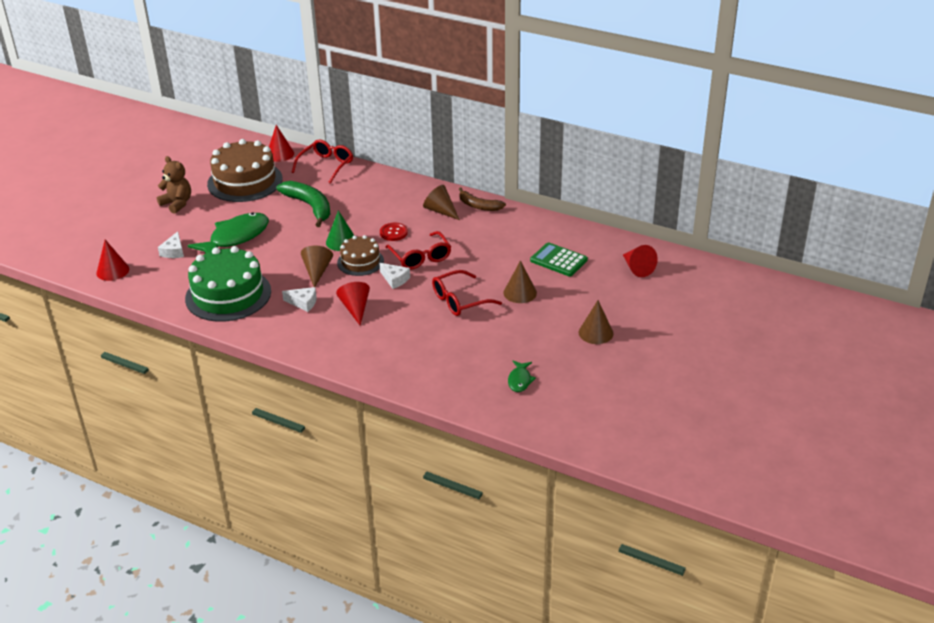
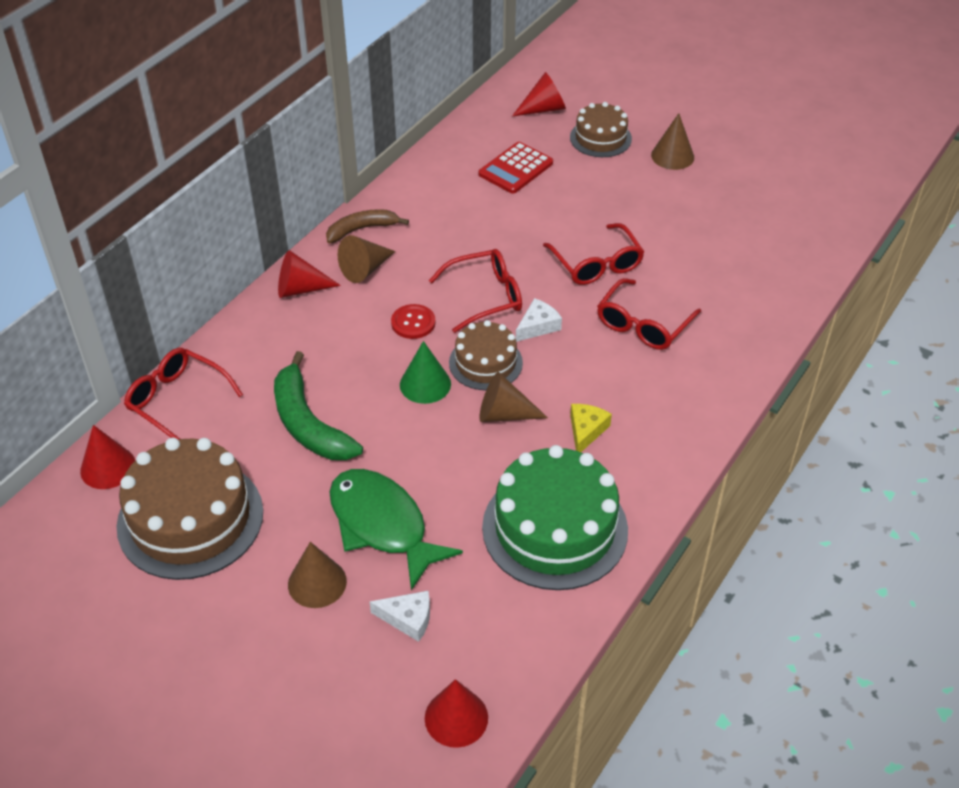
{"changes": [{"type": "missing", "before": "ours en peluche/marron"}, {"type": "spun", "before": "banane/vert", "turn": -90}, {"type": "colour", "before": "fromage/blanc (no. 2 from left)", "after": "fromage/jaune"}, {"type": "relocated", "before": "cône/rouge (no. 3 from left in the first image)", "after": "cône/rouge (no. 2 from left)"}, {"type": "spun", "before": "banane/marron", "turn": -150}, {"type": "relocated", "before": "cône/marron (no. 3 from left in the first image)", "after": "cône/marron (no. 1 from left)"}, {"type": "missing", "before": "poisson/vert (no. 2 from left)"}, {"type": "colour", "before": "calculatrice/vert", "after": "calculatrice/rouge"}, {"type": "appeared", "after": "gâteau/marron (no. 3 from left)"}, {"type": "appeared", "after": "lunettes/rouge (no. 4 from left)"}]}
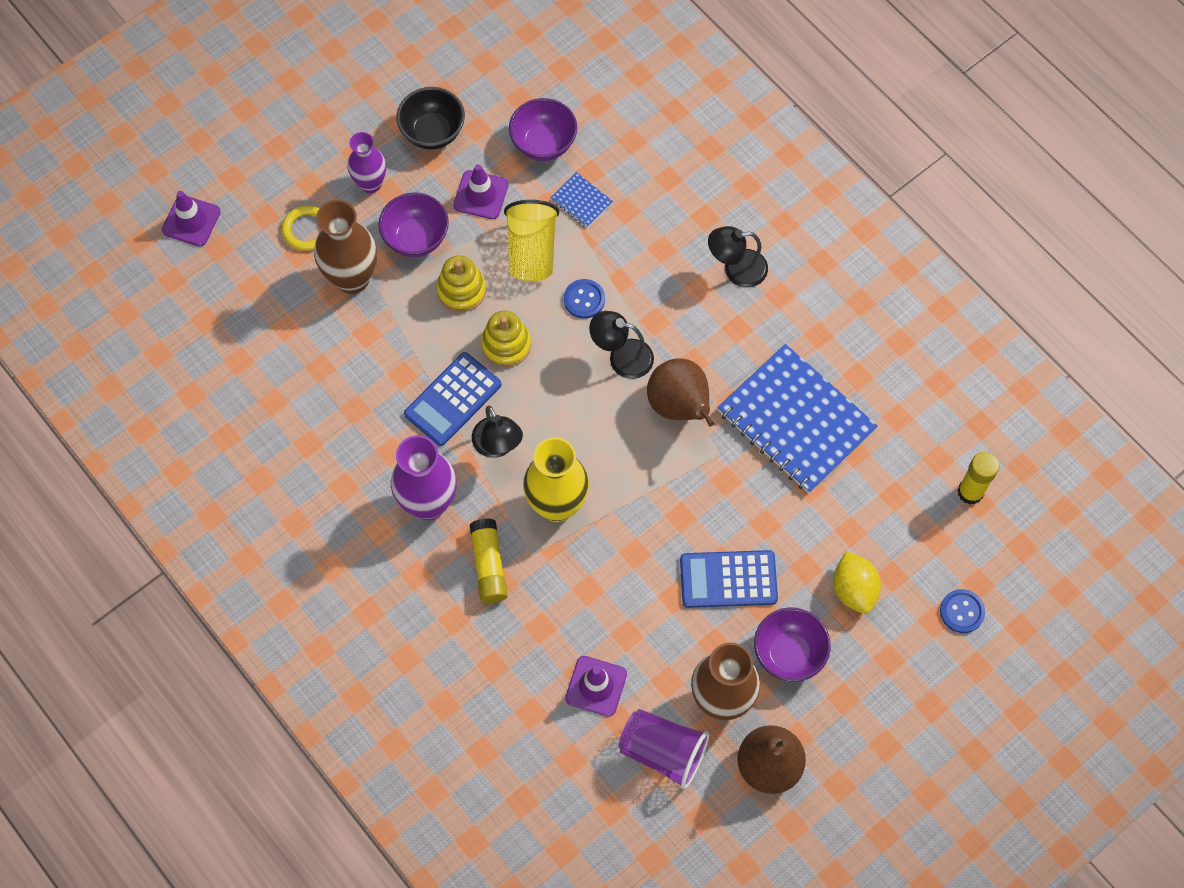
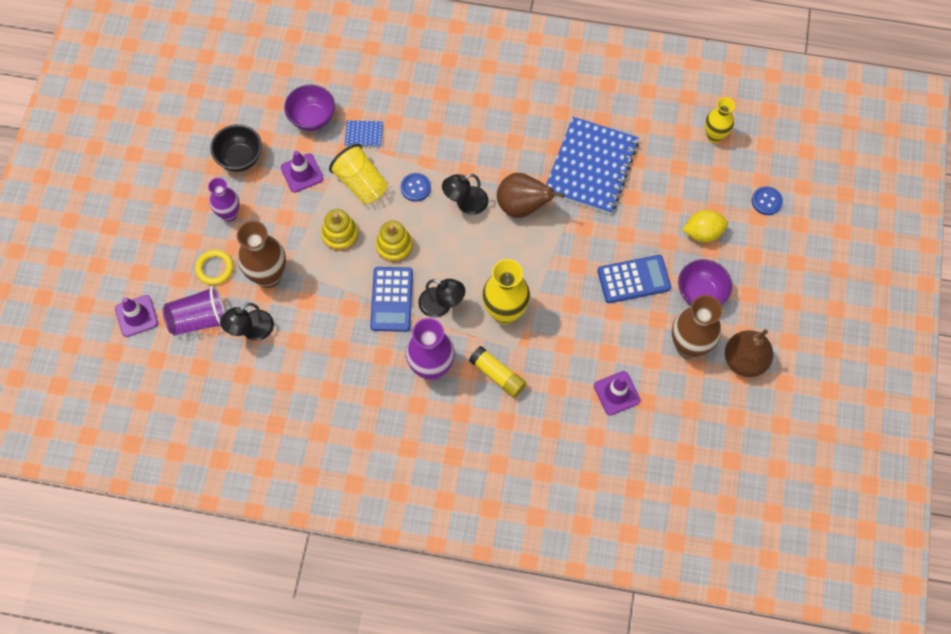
{"changes": [{"type": "missing", "before": "bol/violet (no. 1 from left)"}, {"type": "relocated", "before": "gobelet/violet"}, {"type": "spun", "before": "calculatrice/bleu (no. 2 from left)", "turn": -150}, {"type": "relocated", "before": "lampe/noir (no. 3 from left in the first image)", "after": "lampe/noir (no. 1 from left)"}, {"type": "spun", "before": "carnet/bleu (no. 2 from left)", "turn": -75}, {"type": "spun", "before": "citron/jaune", "turn": -45}, {"type": "exchanged", "before": "bâton de colle/jaune (no. 2 from left)", "after": "vase/jaune (no. 2 from left)"}]}
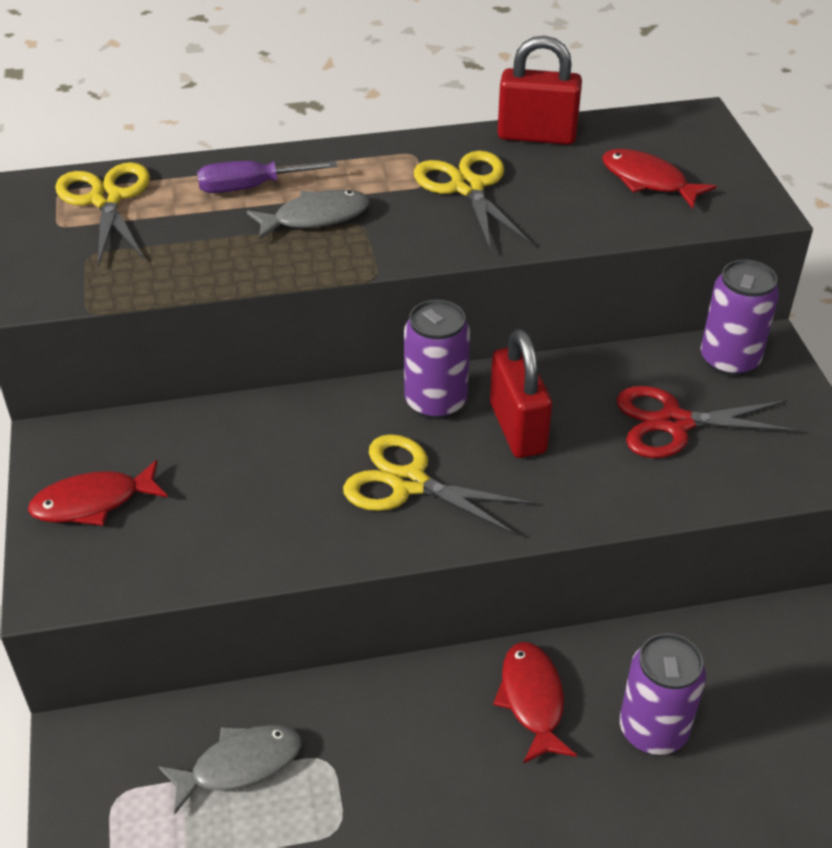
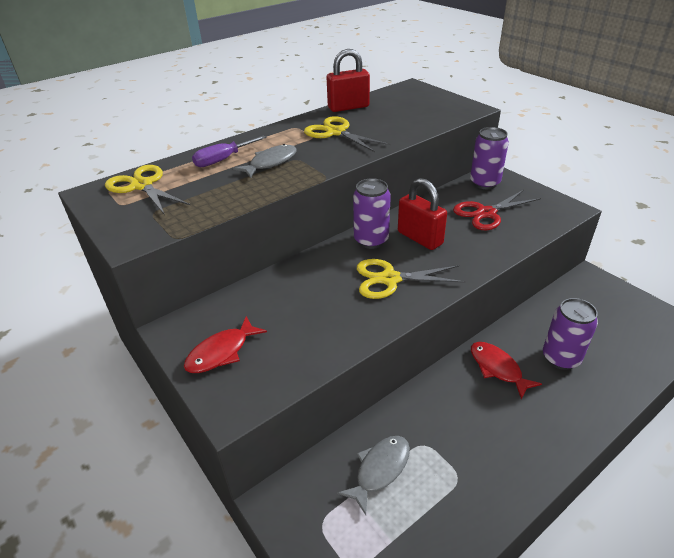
{"changes": [{"type": "missing", "before": "poisson/rouge (no. 3 from left)"}]}
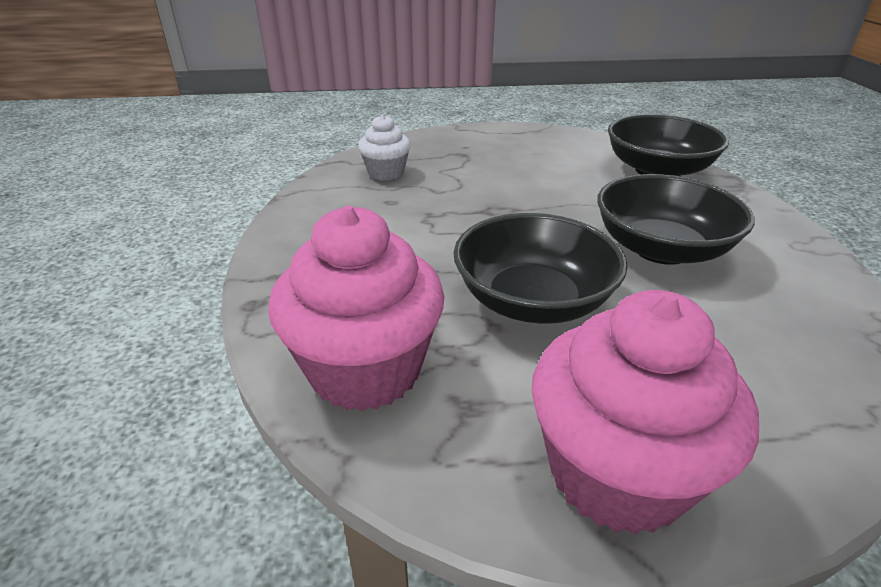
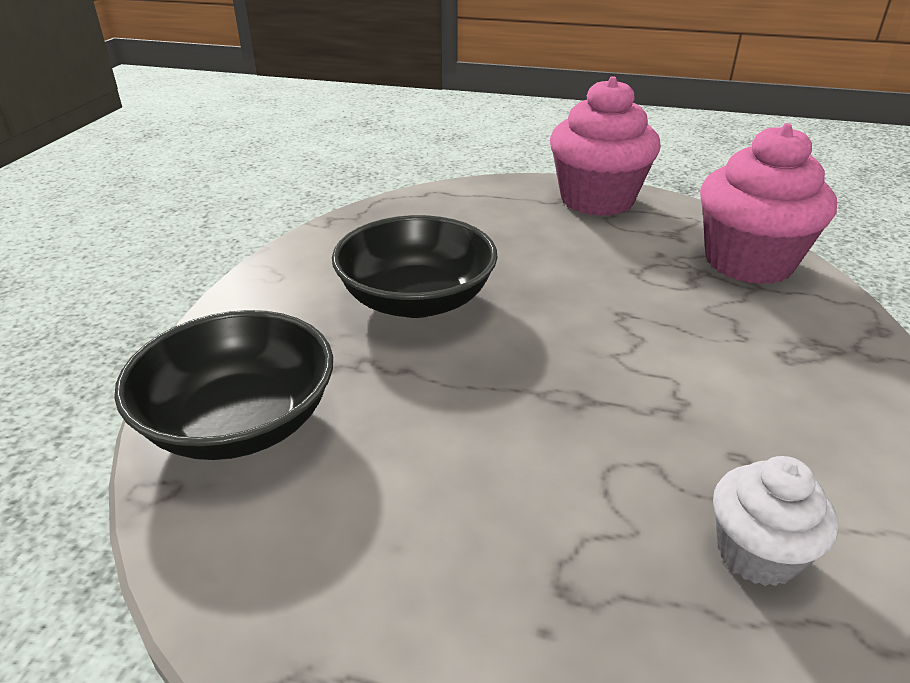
{"changes": [{"type": "missing", "before": "bol/noir (no. 1 from left)"}]}
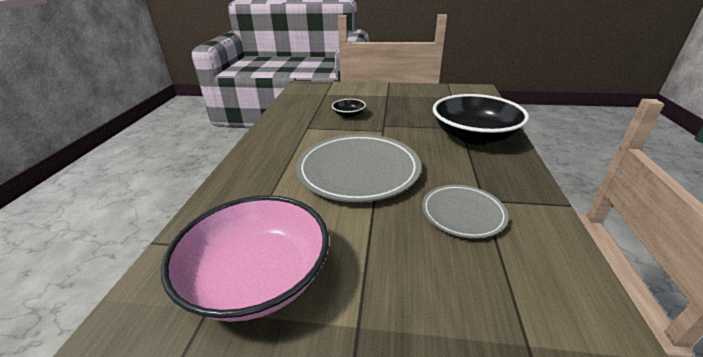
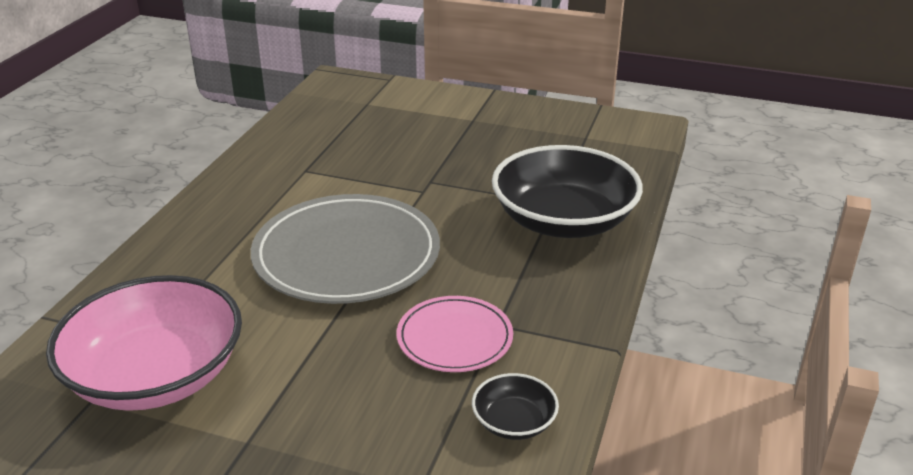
{"changes": [{"type": "relocated", "before": "bol/noir (no. 1 from left)"}, {"type": "colour", "before": "assiette/gris (no. 2 from left)", "after": "assiette/rose"}]}
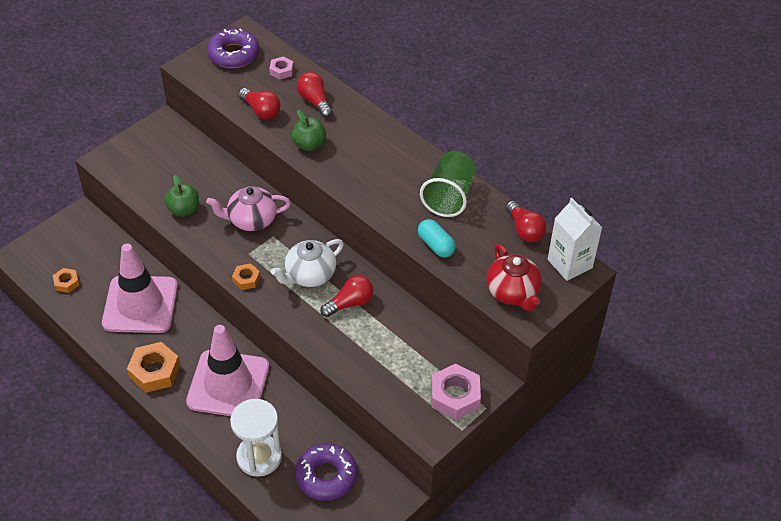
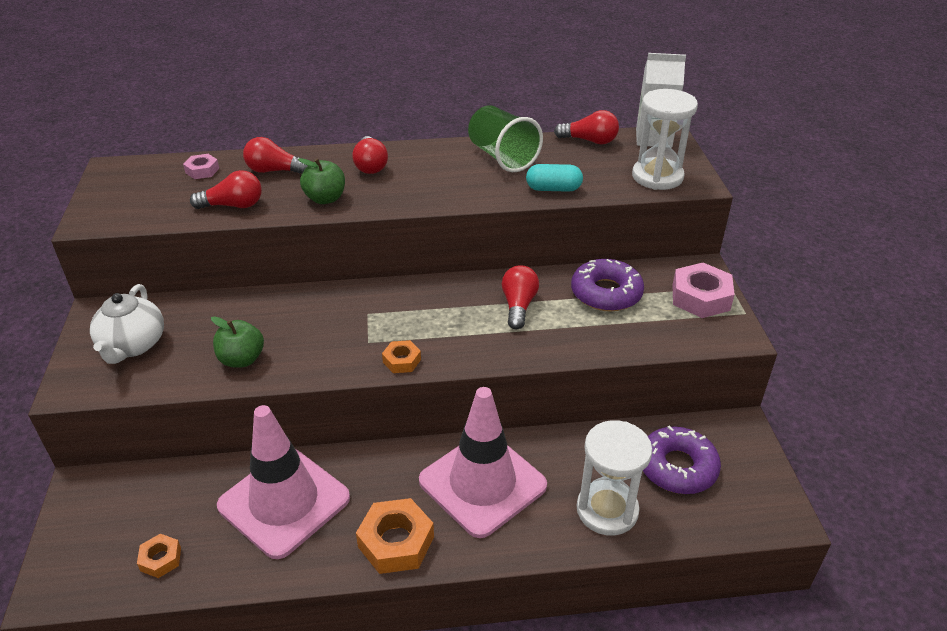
{"changes": [{"type": "missing", "before": "théière/rose"}, {"type": "relocated", "before": "beignet/violet (no. 1 from left)"}, {"type": "relocated", "before": "théière/blanc"}, {"type": "exchanged", "before": "théière/rouge", "after": "sablier/blanc (no. 2 from left)"}, {"type": "appeared", "after": "ampoule/rouge (no. 3 from left)"}]}
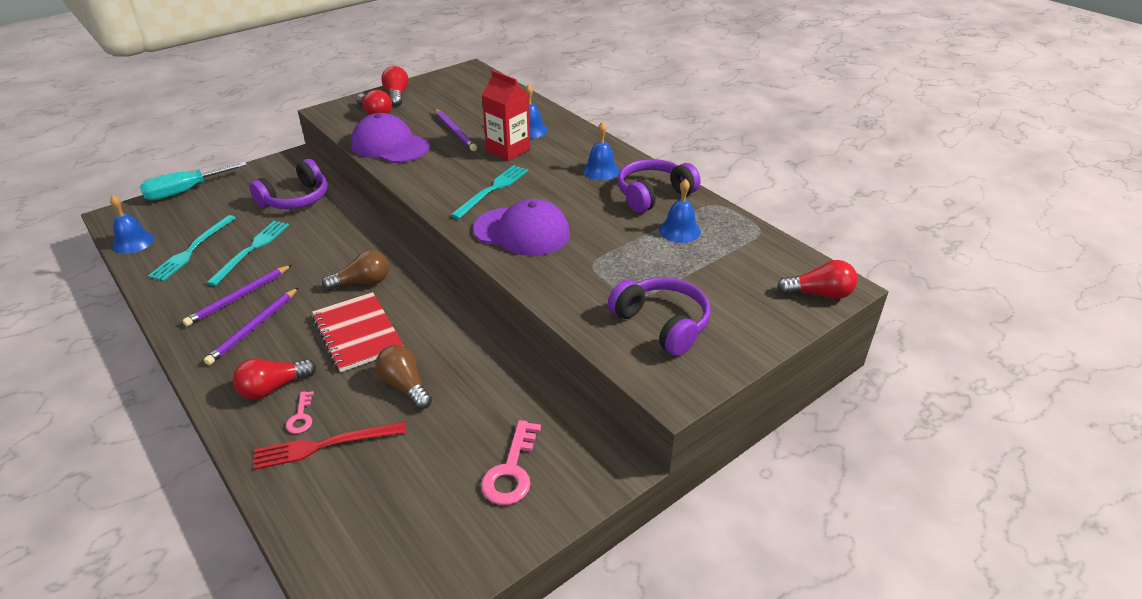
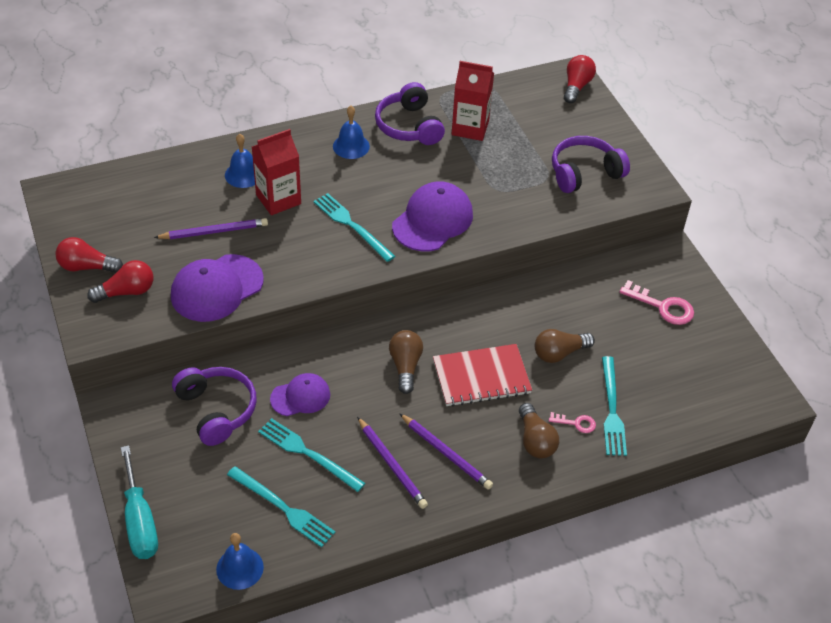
{"changes": [{"type": "colour", "before": "ampoule/rouge (no. 1 from left)", "after": "ampoule/marron (no. 2 from left)"}, {"type": "colour", "before": "fourchette/rouge", "after": "fourchette/turquoise (no. 4 from left)"}, {"type": "exchanged", "before": "cloche/bleu (no. 4 from left)", "after": "brique de lait/rouge (no. 2 from left)"}, {"type": "appeared", "after": "casquette/violet (no. 2 from left)"}]}
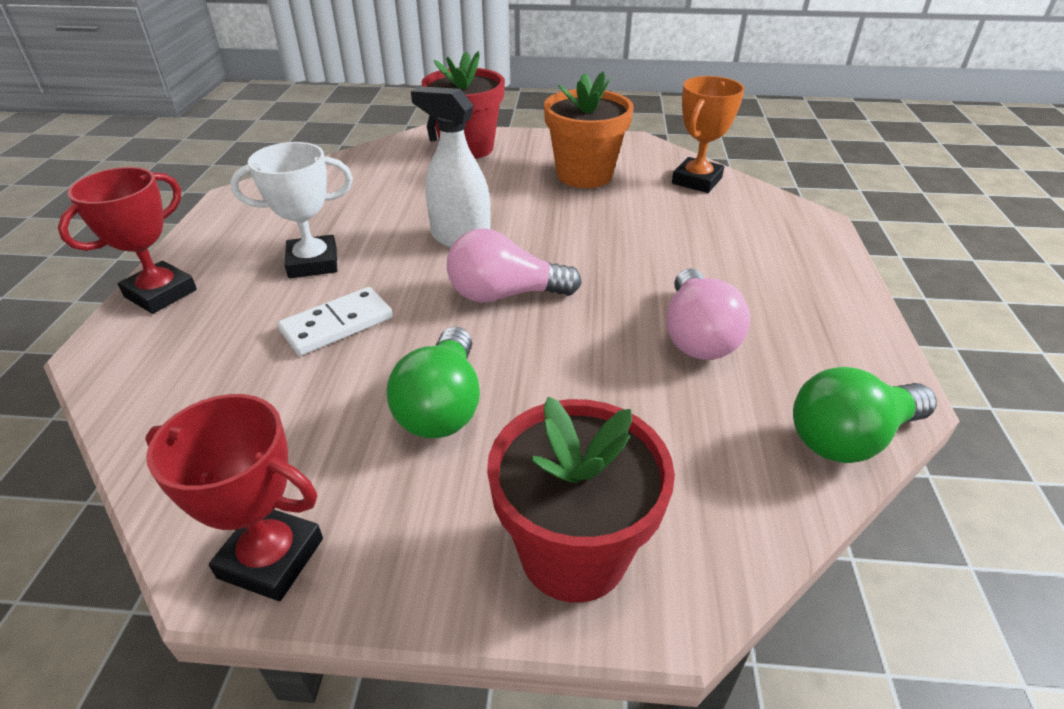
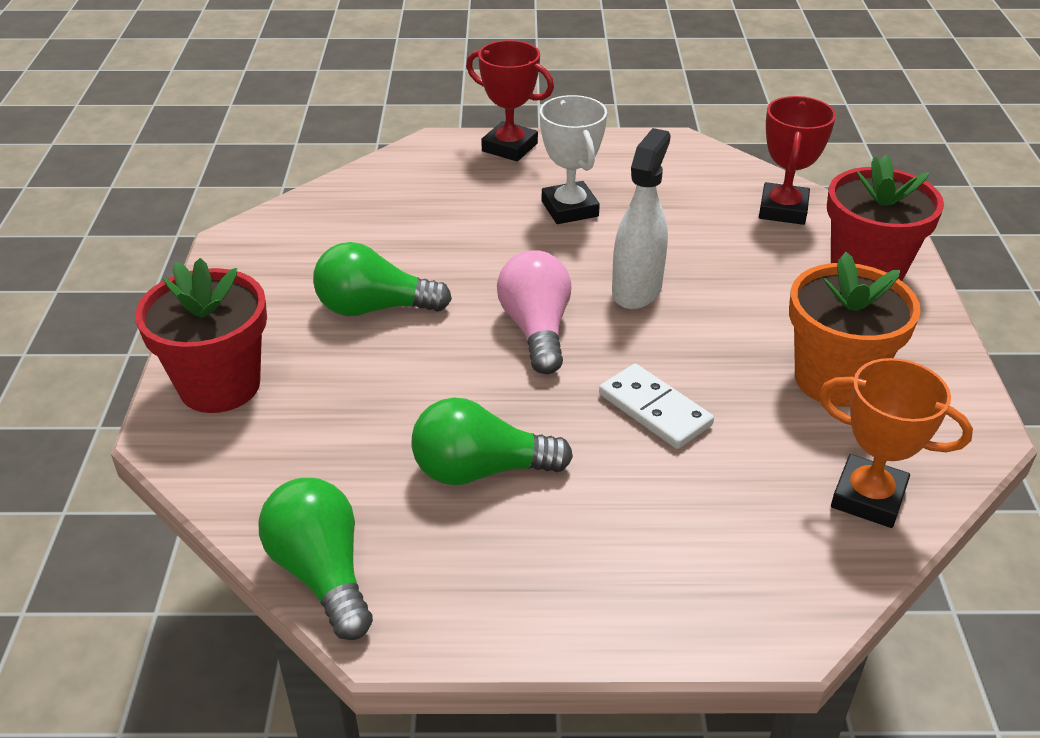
{"changes": [{"type": "relocated", "before": "trophée/rouge (no. 2 from left)"}, {"type": "relocated", "before": "domino/blanc"}, {"type": "colour", "before": "ampoule/rose (no. 2 from left)", "after": "ampoule/vert (no. 3 from left)"}]}
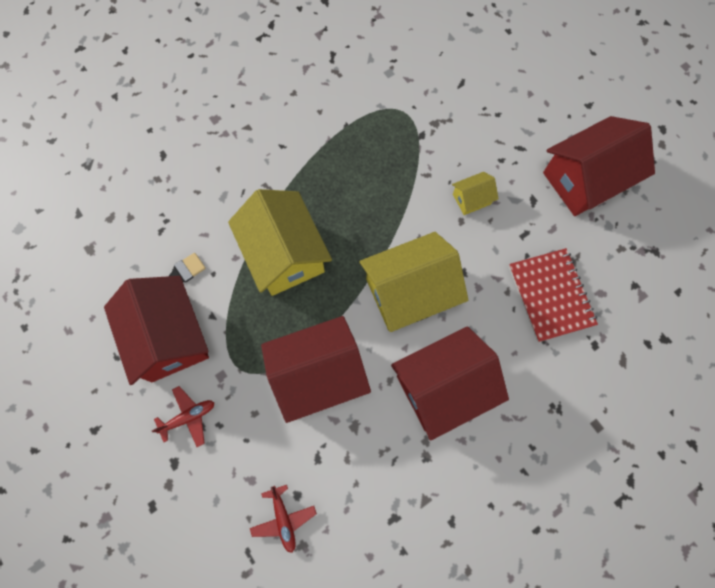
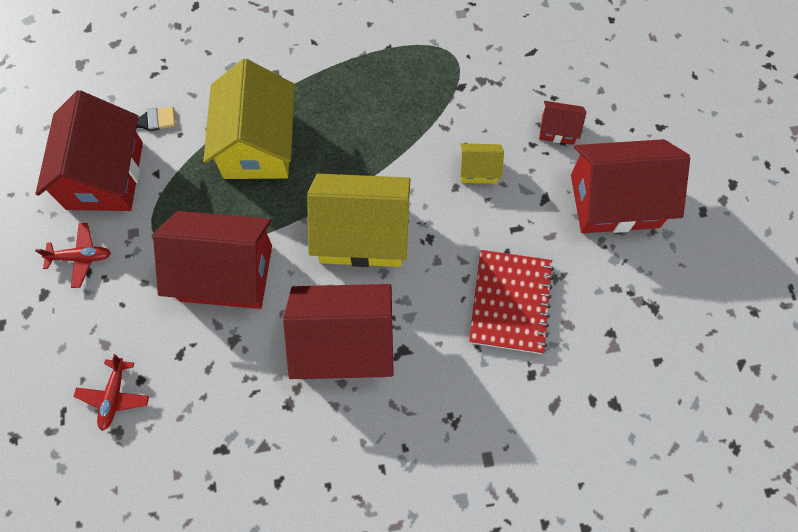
{"changes": [{"type": "appeared", "after": "maison/rouge (no. 4 from left)"}]}
